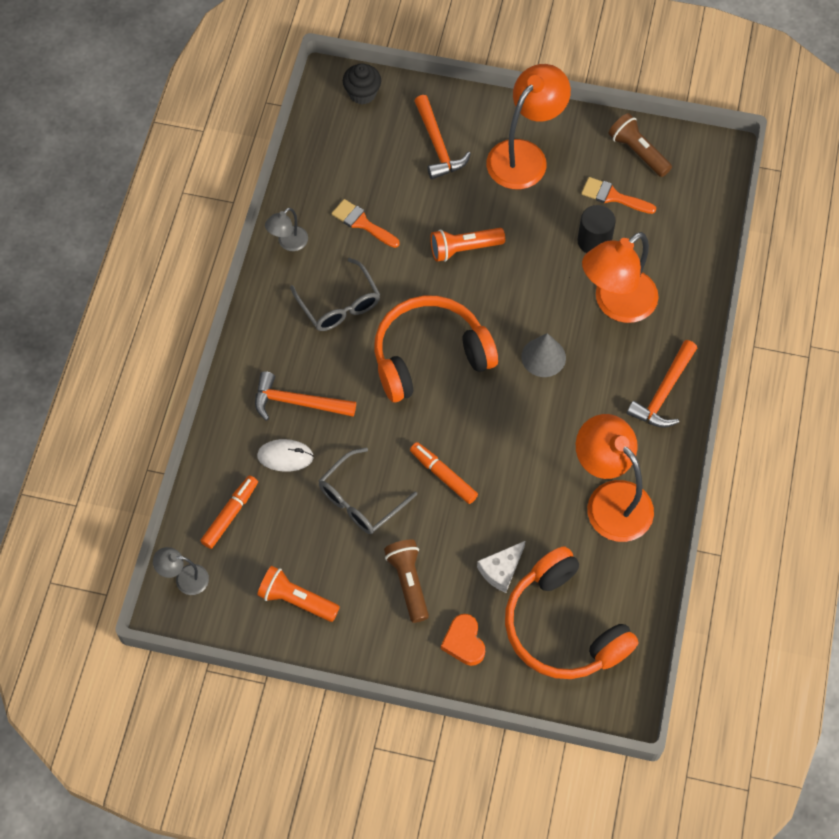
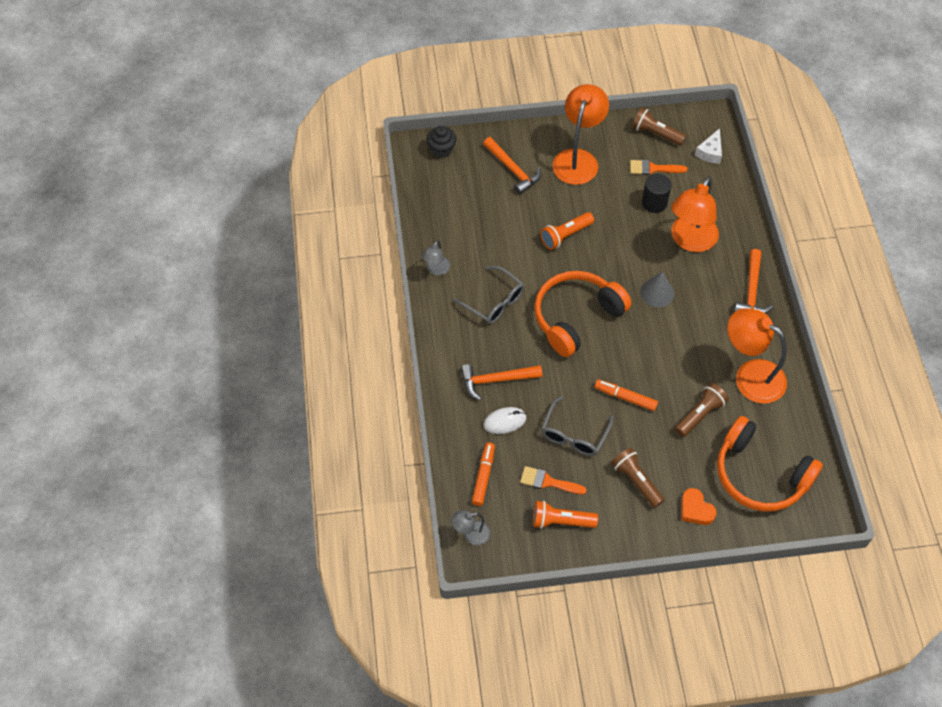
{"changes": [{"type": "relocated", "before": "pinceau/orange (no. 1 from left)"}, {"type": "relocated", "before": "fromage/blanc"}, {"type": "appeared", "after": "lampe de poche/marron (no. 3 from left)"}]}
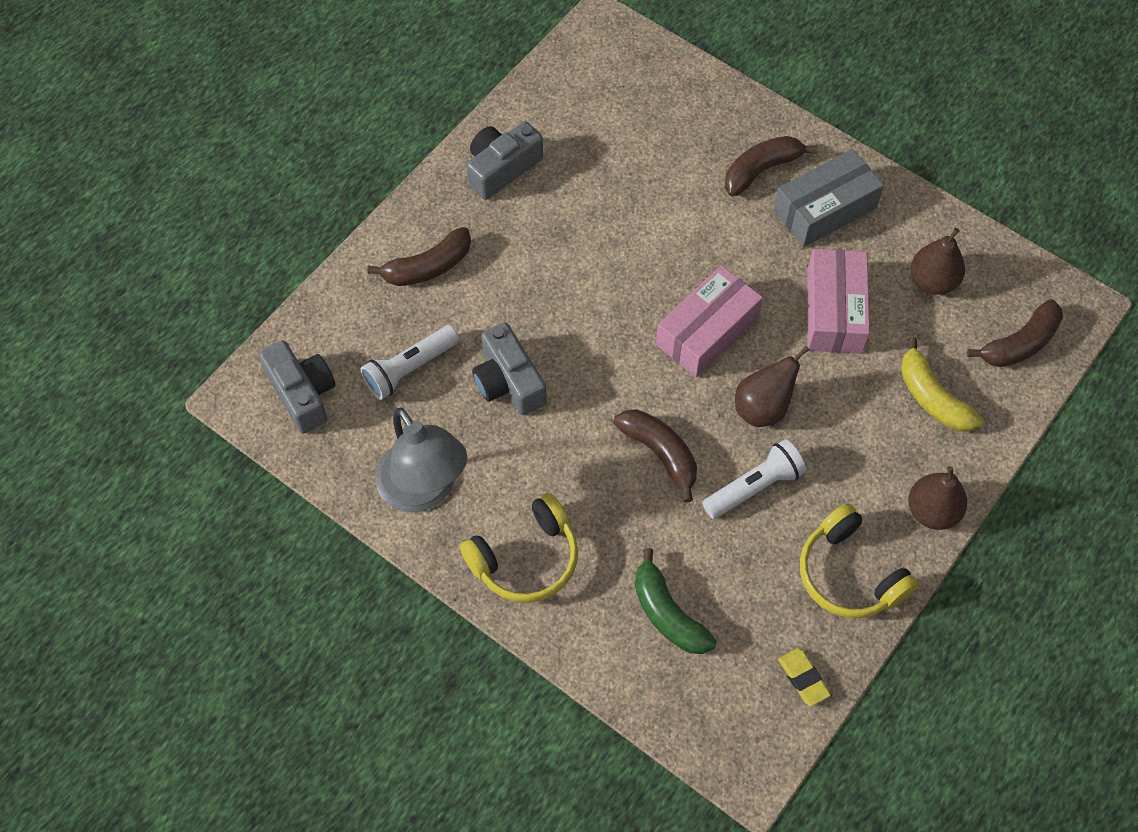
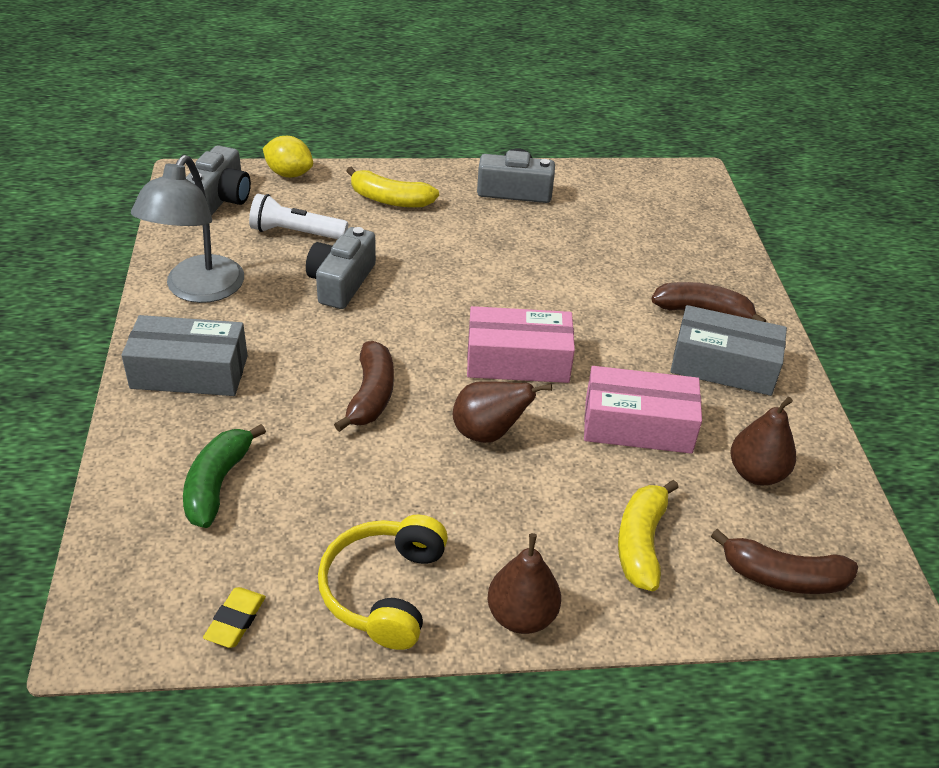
{"changes": [{"type": "colour", "before": "banane/marron (no. 1 from left)", "after": "banane/jaune (no. 1 from left)"}, {"type": "exchanged", "before": "casque audio/jaune (no. 1 from left)", "after": "boîte/gris (no. 1 from left)"}, {"type": "missing", "before": "lampe de poche/blanc (no. 2 from left)"}, {"type": "spun", "before": "boîte/rose (no. 2 from left)", "turn": 45}, {"type": "appeared", "after": "citron/jaune"}]}
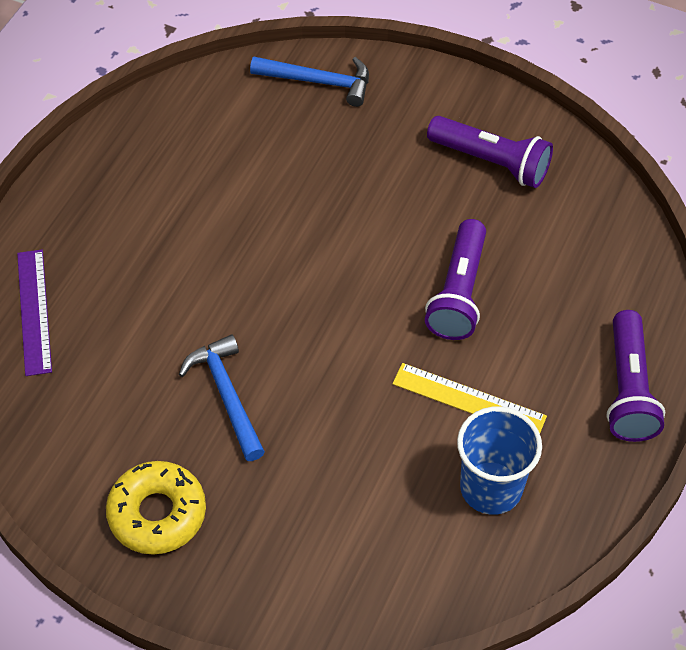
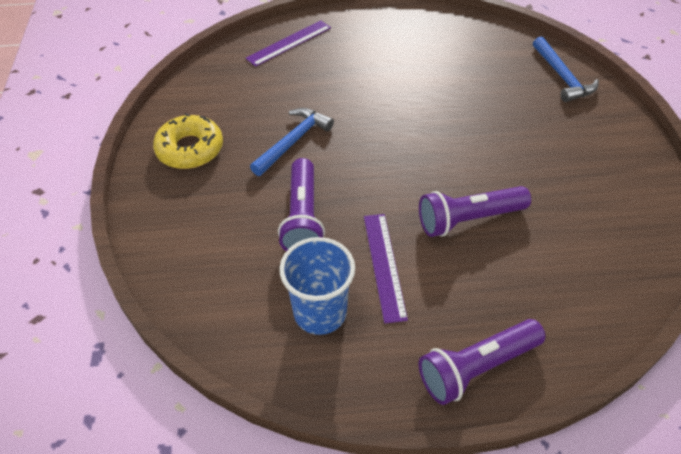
{"changes": [{"type": "colour", "before": "règle/jaune", "after": "règle/violet (no. 2 from left)"}, {"type": "relocated", "before": "lampe de poche/violet (no. 2 from left in the first image)", "after": "lampe de poche/violet (no. 1 from left)"}]}
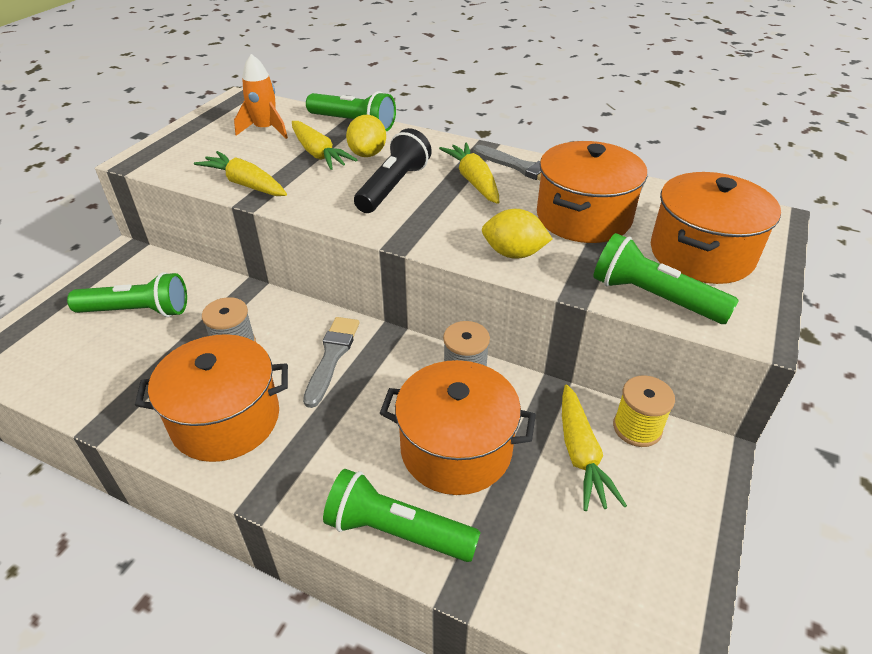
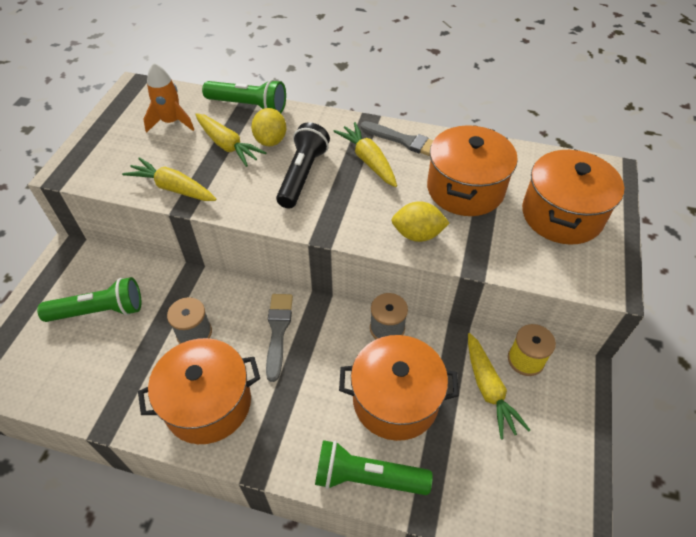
{"changes": [{"type": "missing", "before": "lampe de poche/vert (no. 4 from left)"}]}
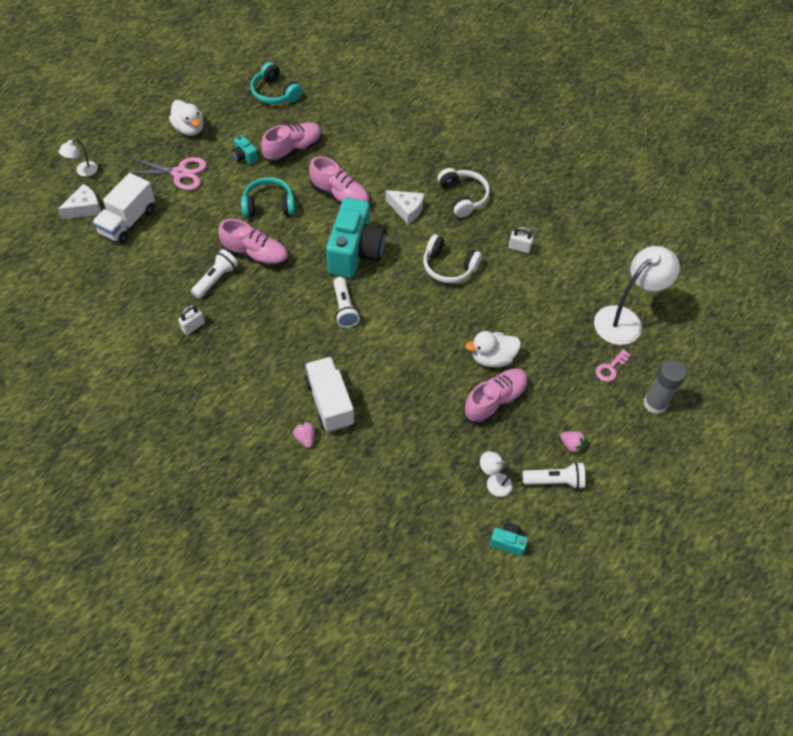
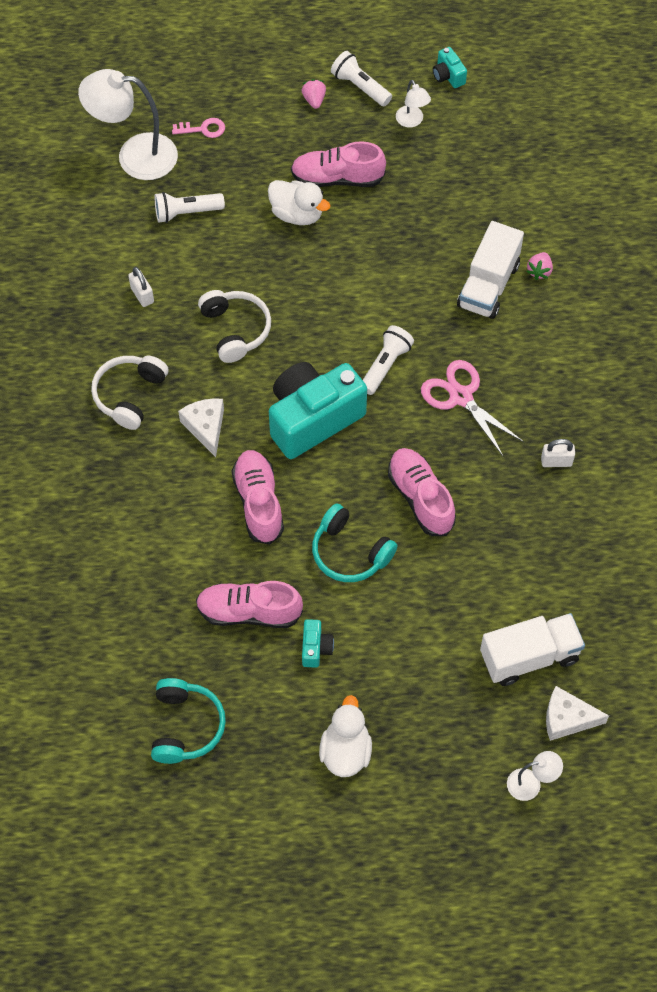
{"changes": [{"type": "relocated", "before": "ciseaux/rose"}, {"type": "relocated", "before": "lampe de poche/blanc (no. 1 from left)"}, {"type": "missing", "before": "bâton de colle/gris"}]}
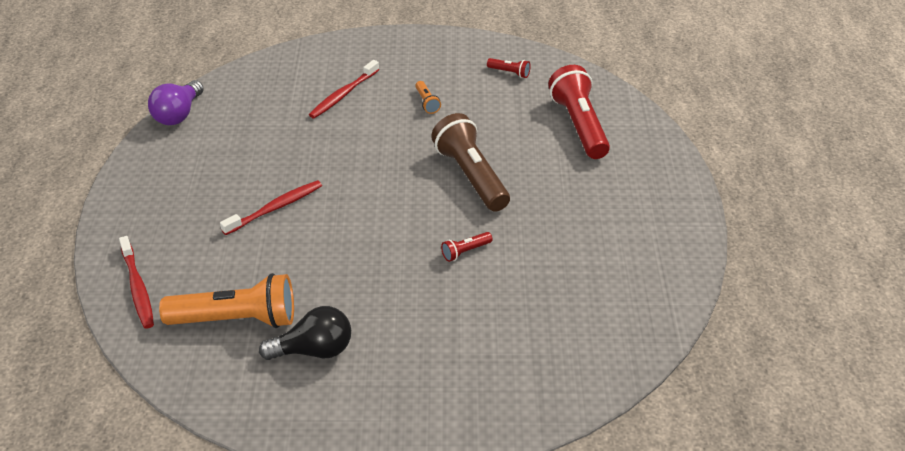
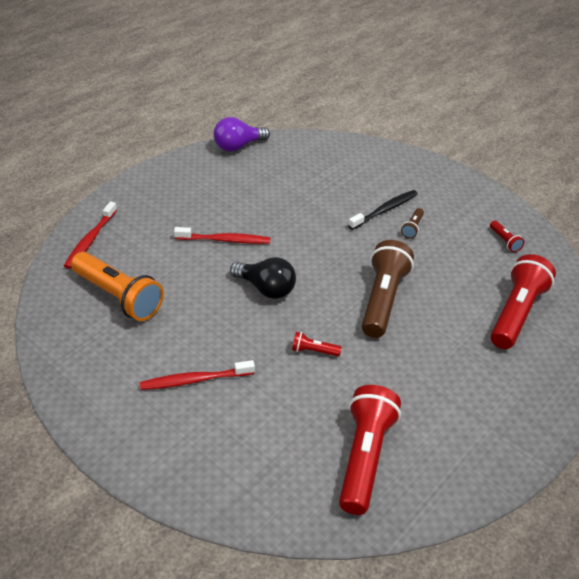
{"changes": [{"type": "relocated", "before": "ampoule/noir"}, {"type": "relocated", "before": "brosse à dents/rouge (no. 3 from left in the first image)", "after": "brosse à dents/rouge (no. 2 from left)"}, {"type": "colour", "before": "lampe de poche/orange (no. 2 from left)", "after": "lampe de poche/marron (no. 2 from left)"}, {"type": "appeared", "after": "lampe de poche/rouge (no. 2 from left)"}, {"type": "appeared", "after": "brosse à dents/noir"}]}
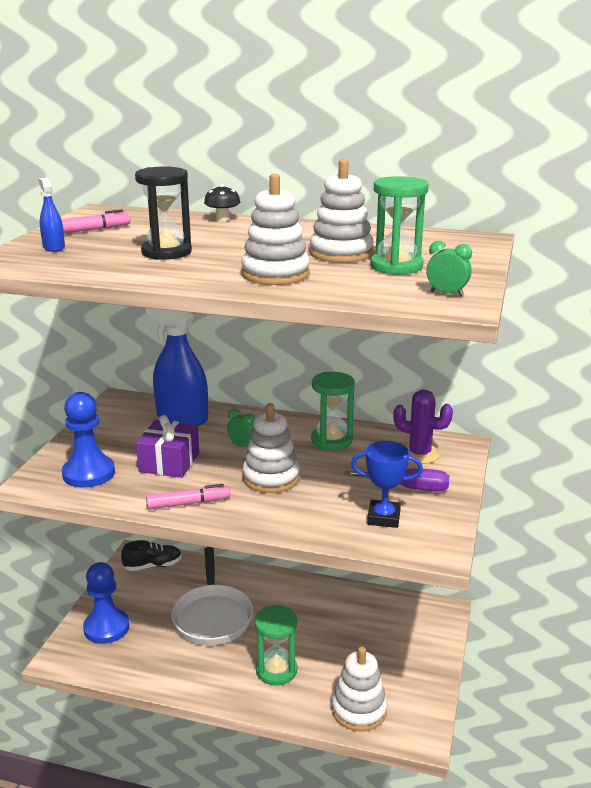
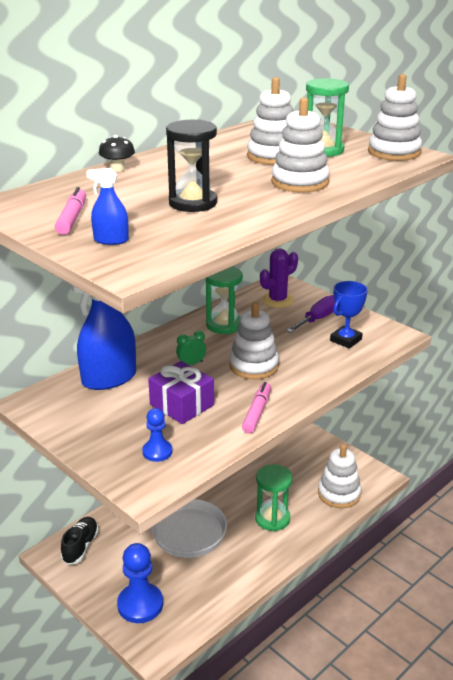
{"changes": [{"type": "size", "before": "pion/bleu (no. 1 from left in the first image)", "scale": 0.57}, {"type": "exchanged", "before": "réveil/vert (no. 2 from left)", "after": "jouet à empiler/blanc (no. 5 from left)"}]}
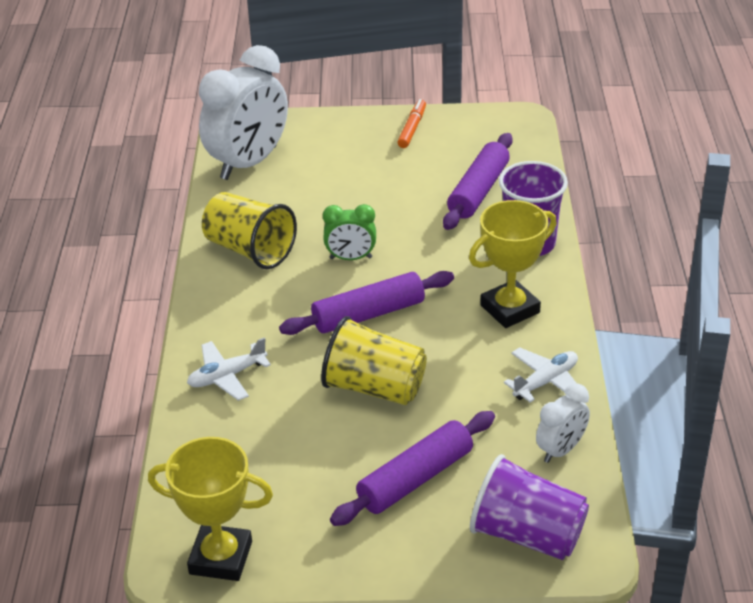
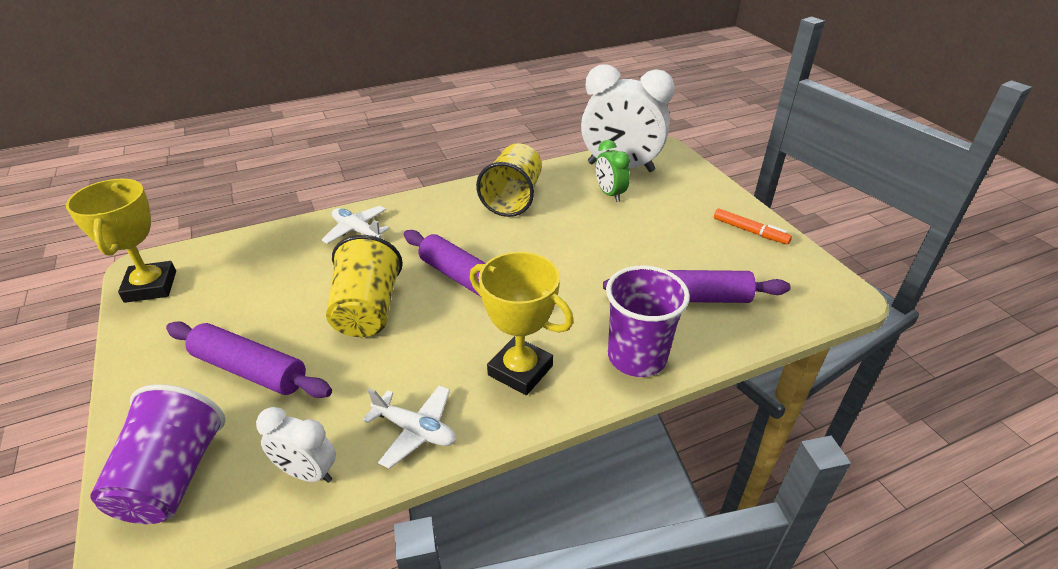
{"changes": [{"type": "relocated", "before": "réveil/vert"}, {"type": "spun", "before": "feutre/orange", "turn": 45}]}
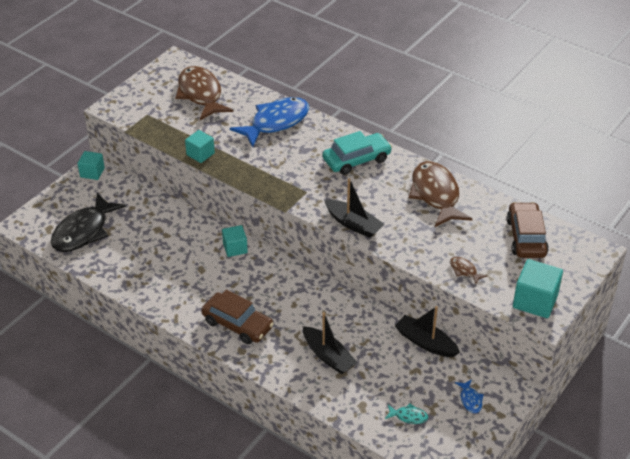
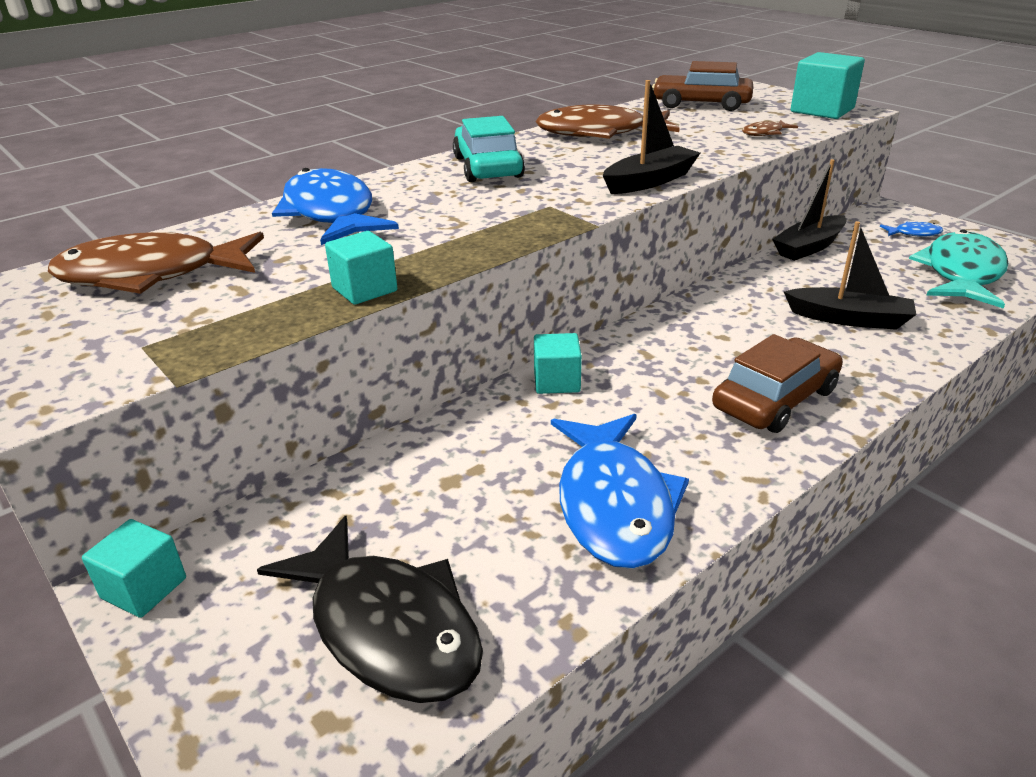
{"changes": [{"type": "spun", "before": "bateau/noir (no. 1 from left in the first image)", "turn": 45}, {"type": "size", "before": "poisson/turquoise", "scale": 2.39}, {"type": "appeared", "after": "poisson/bleu (no. 2 from left)"}]}
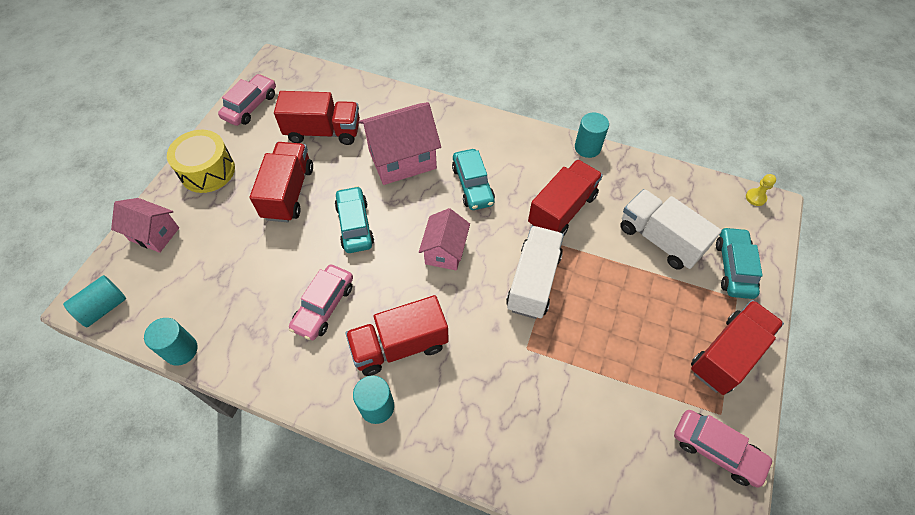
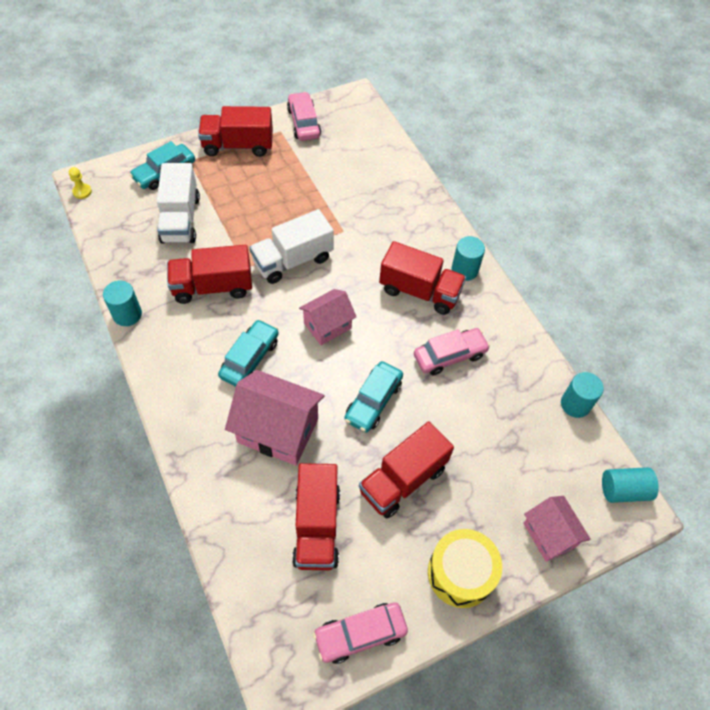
{"changes": [{"type": "spun", "before": "camion/rouge (no. 2 from left in the first image)", "turn": -135}]}
